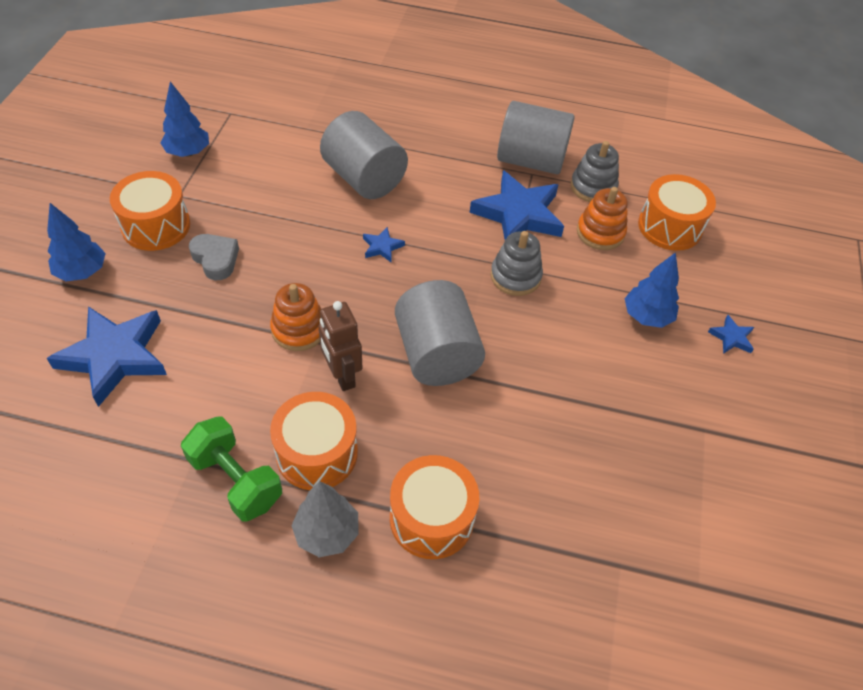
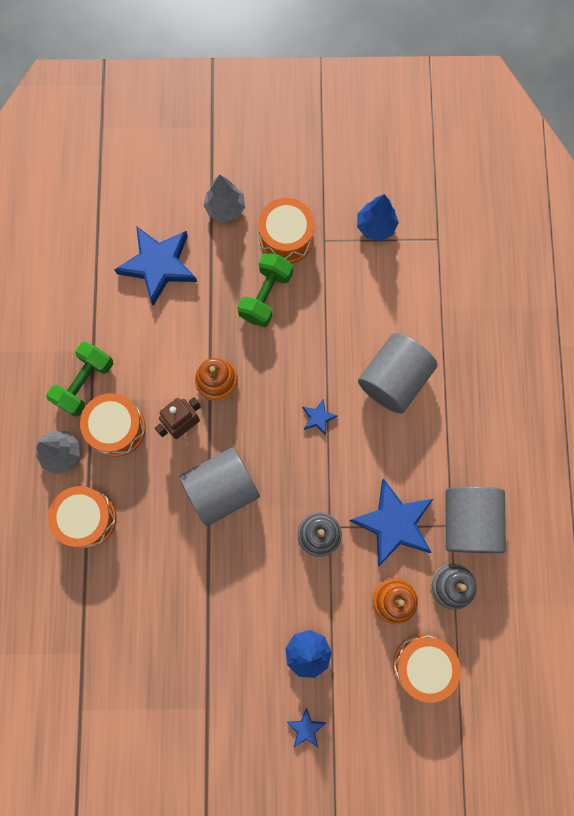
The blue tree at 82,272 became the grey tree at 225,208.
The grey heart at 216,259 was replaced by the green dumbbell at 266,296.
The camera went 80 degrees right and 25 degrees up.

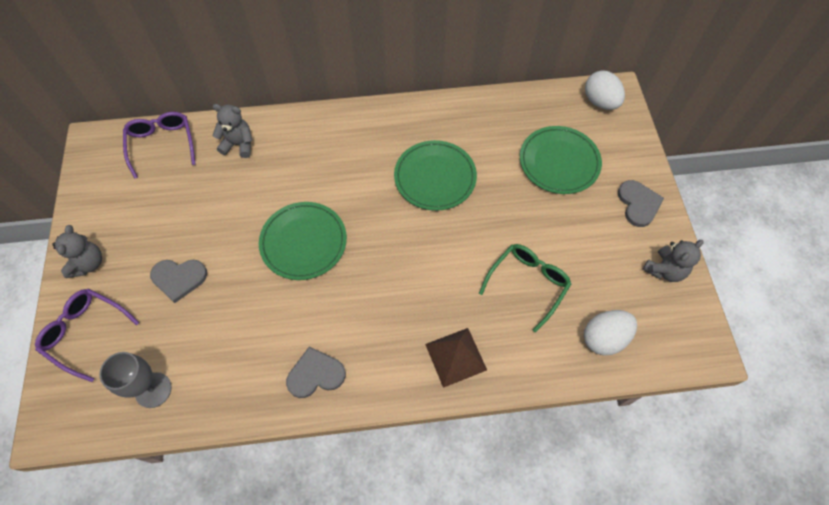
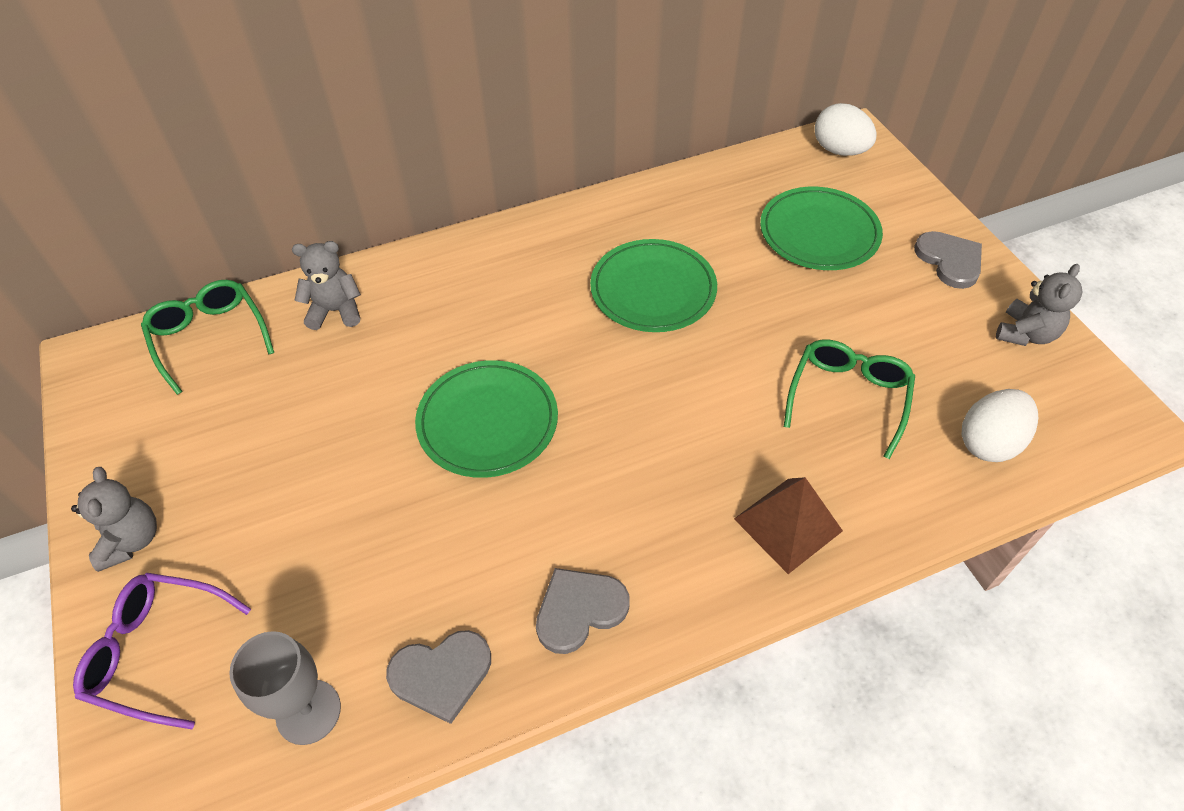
The purple glasses at 162,144 became the green glasses at 209,337.
The grey heart moved from 179,278 to 441,674.
The camera went 15 degrees left and 10 degrees down.

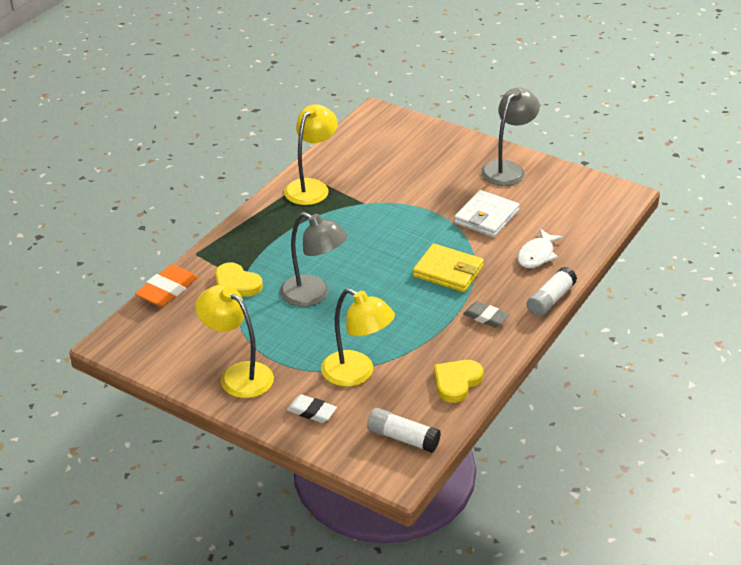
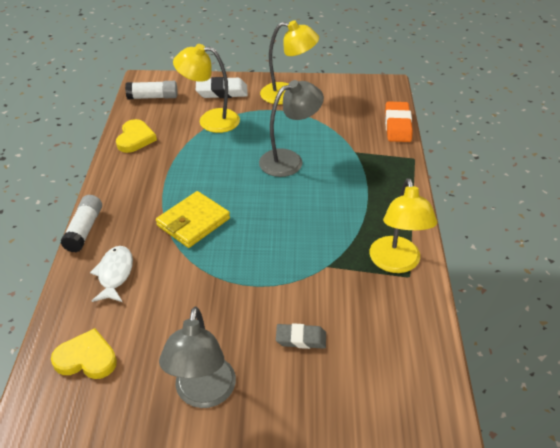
The yellow heart moved from 236,284 to 86,358.
The yellow wallet at 448,271 turned 45 degrees counterclockwise.
The white eraser at 312,412 changed to 1.52 times the size.
The grey lamp at 313,295 turned 150 degrees clockwise.
The grey eraser moved from 486,317 to 301,339.
The white wallet at 486,217 disappeared.
The camera went 150 degrees right and 5 degrees up.

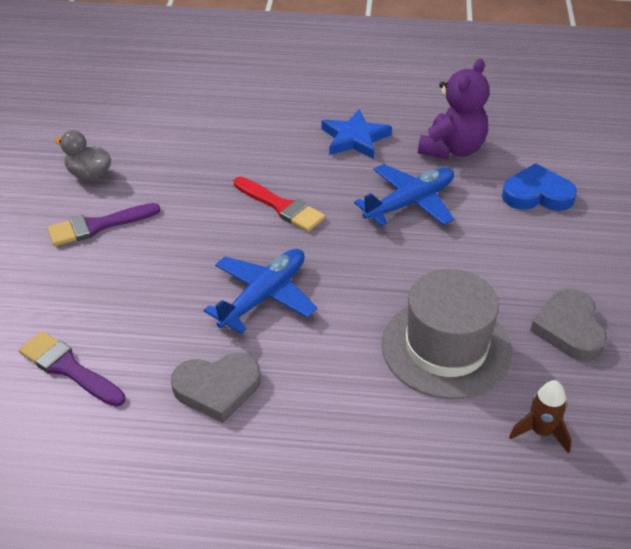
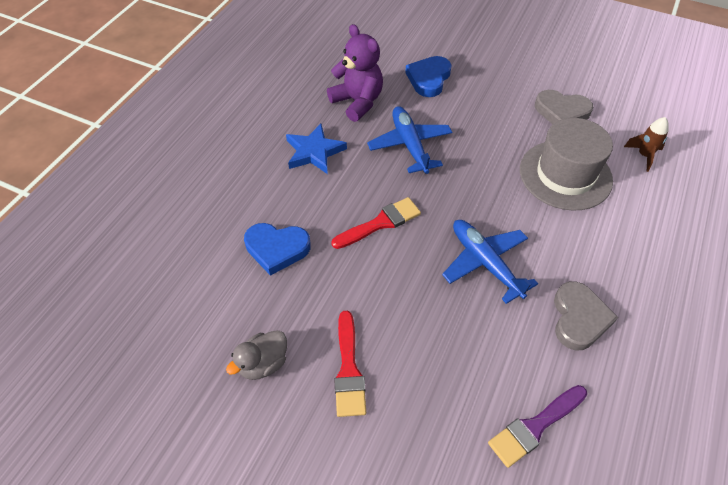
The blue heart at 277,249 appeared.
The purple brush at 98,226 became the red brush at 349,369.
The camera went 70 degrees left and 10 degrees up.

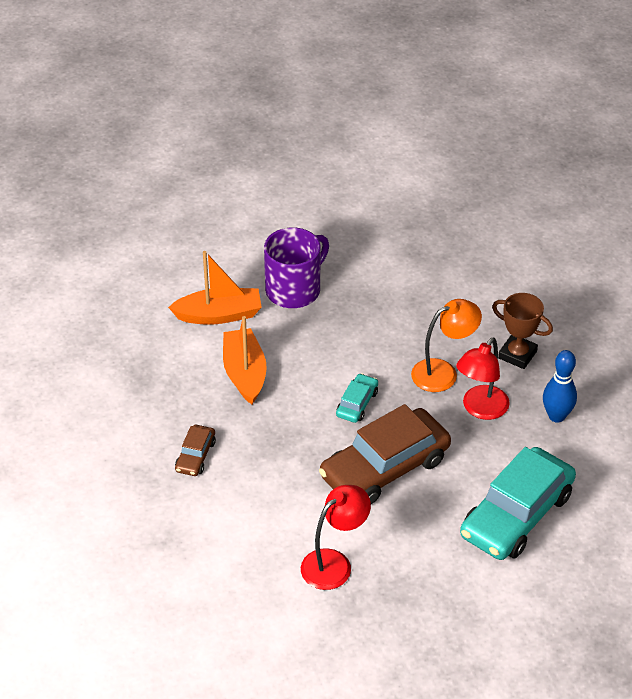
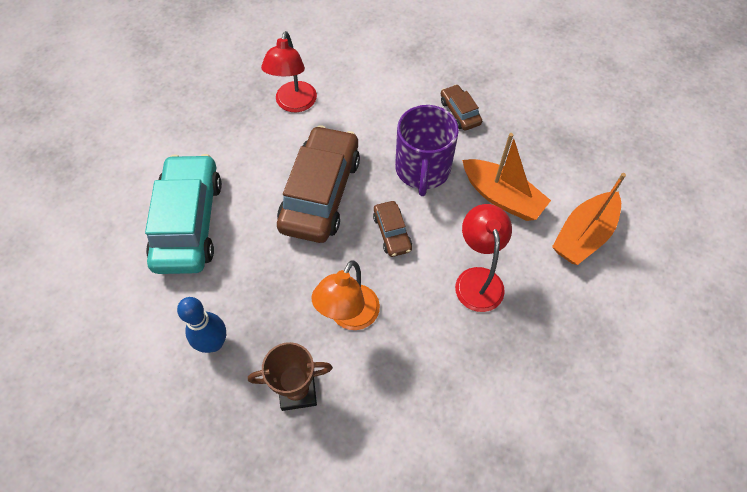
The turquoise car at 357,403 became the brown car at 392,232.
The purple mug moved from 294,289 to 422,170.
The red lamp moved from 480,409 to 477,279.
The camera went 140 degrees right and 15 degrees up.

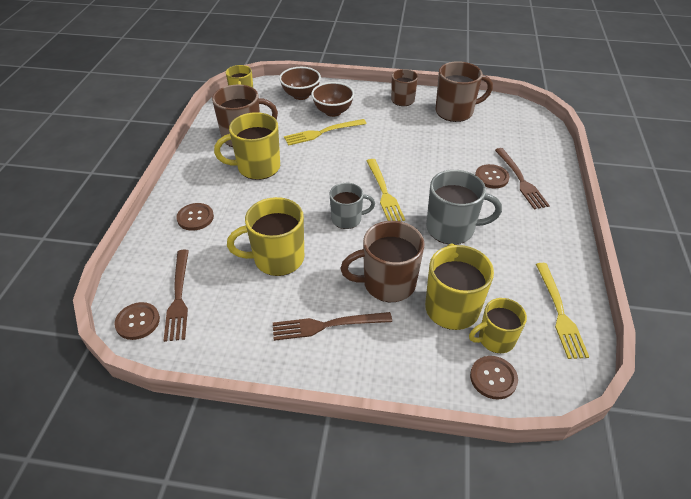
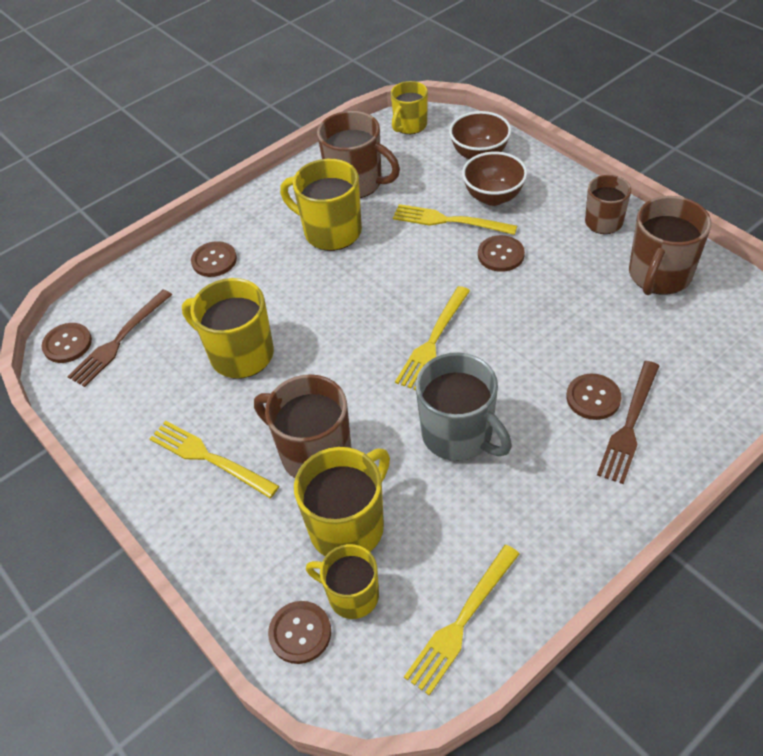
The brown fork at 327,325 became the yellow fork at 209,458.
The brown button at 500,255 appeared.
The brown mug at 455,112 turned 90 degrees clockwise.
The grey mug at 347,219 disappeared.
The camera went 45 degrees right and 5 degrees up.

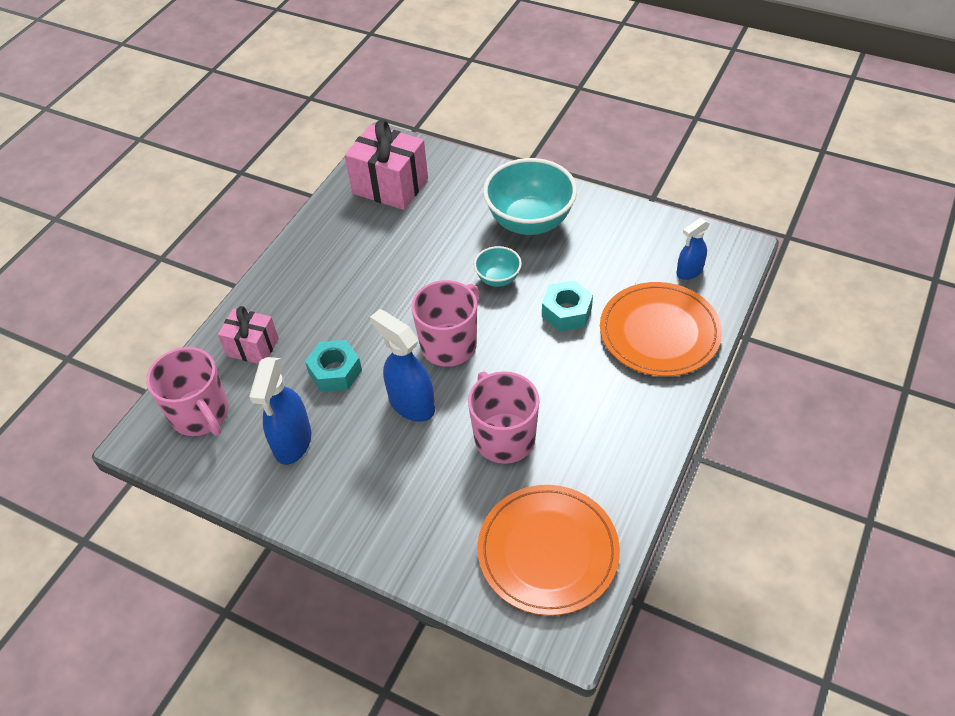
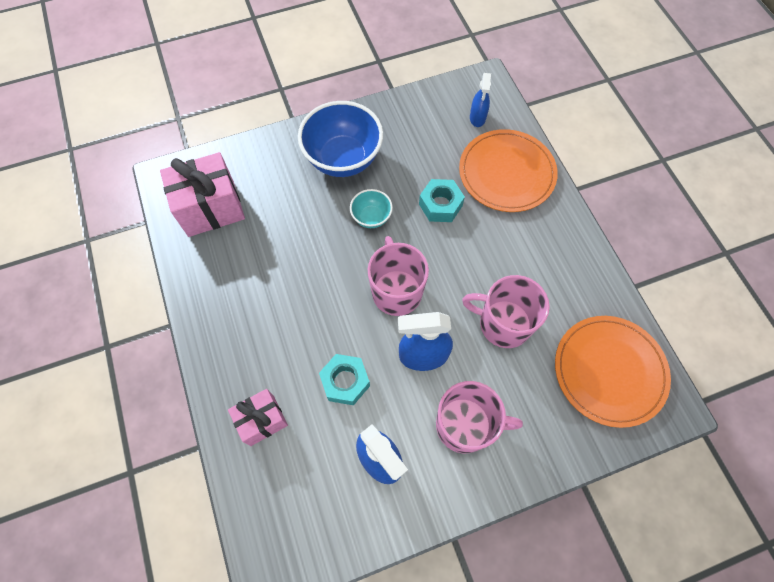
The turquoise bowl at 529,222 became the blue bowl at 343,159.
The pink mug moved from 201,414 to 465,425.
The camera went 50 degrees left and 15 degrees up.

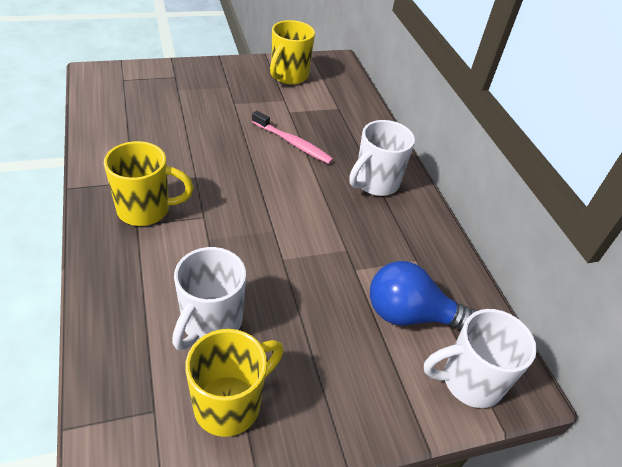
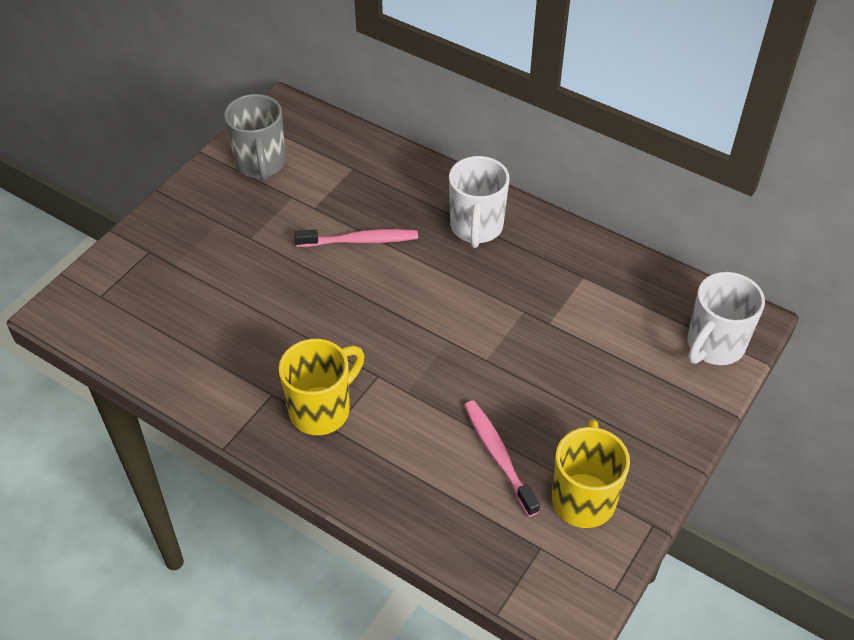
The yellow mug at 288,76 became the grey mug at 261,164.
The white mug at 210,323 was replaced by the pink toothbrush at 498,456.
The blue light bulb at 410,315 disappeared.
The camera went 35 degrees left and 5 degrees up.

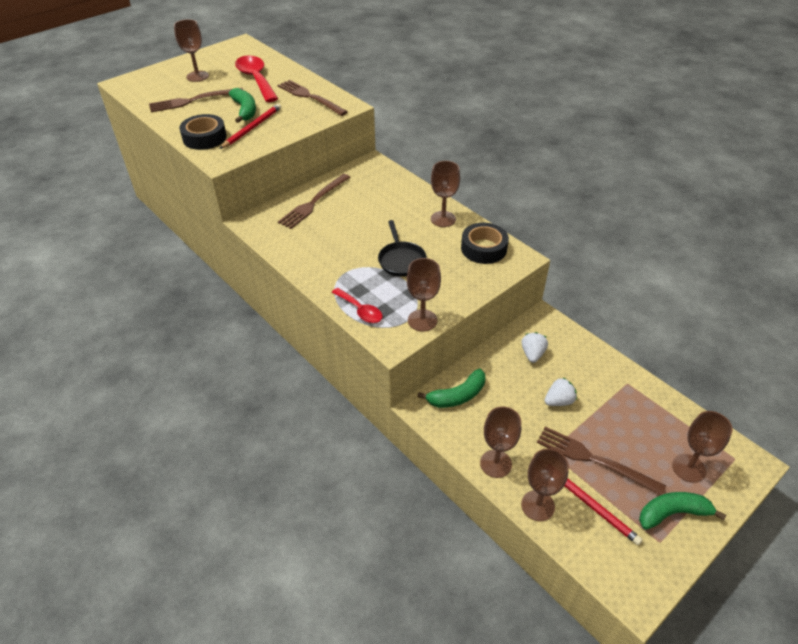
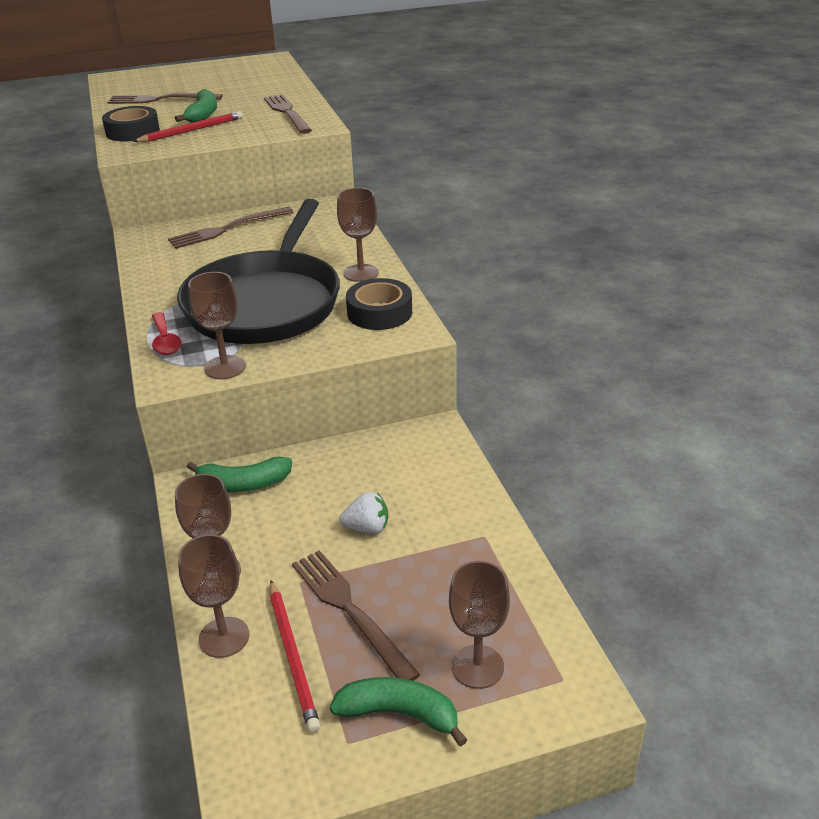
The black pan at 401,260 changed to 2.40 times the size.
The brown goblet at 197,76 disappeared.
The red spoon at 256,79 disappeared.
The white strawberry at 532,354 disappeared.
The camera went 25 degrees right and 10 degrees down.

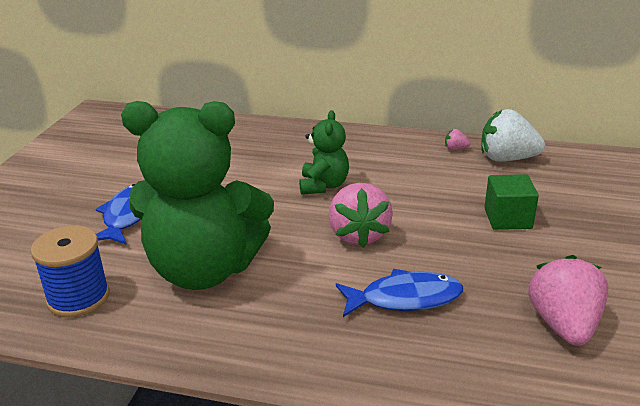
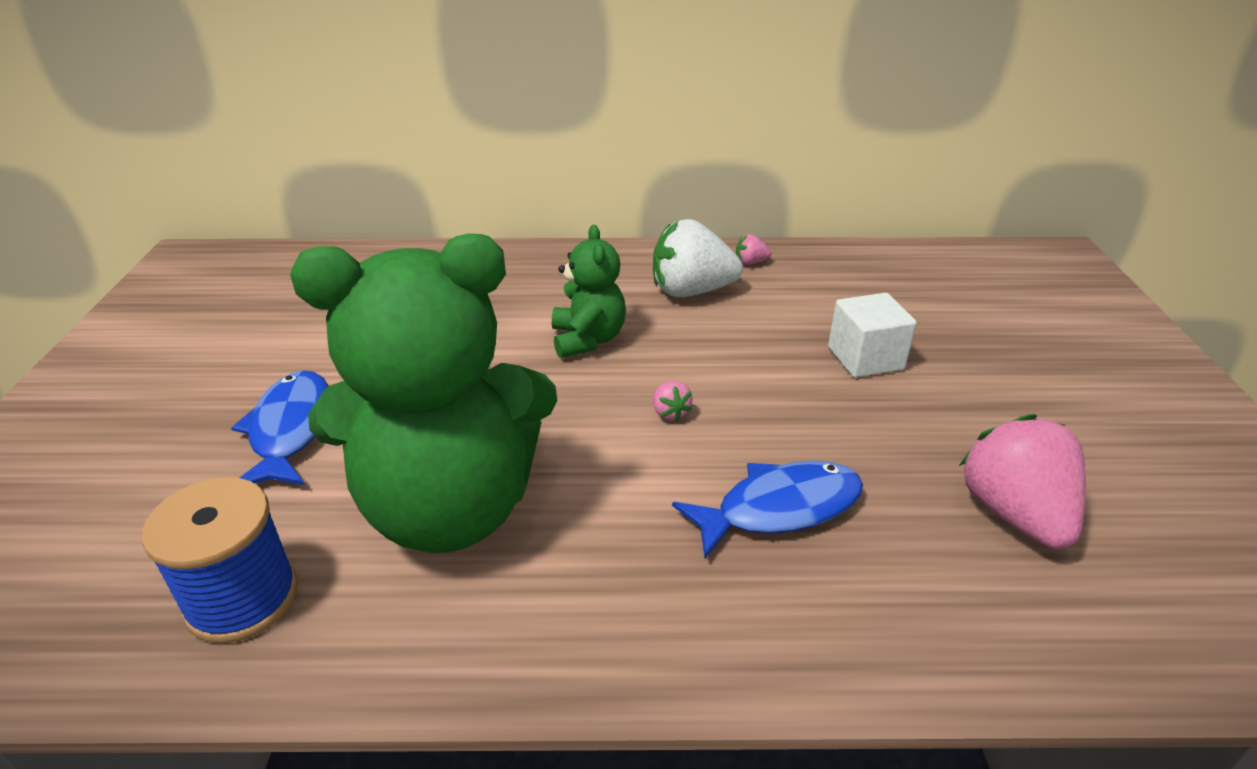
The white strawberry moved from 507,159 to 691,291.
The pink strawberry at 359,235 changed to 0.42 times the size.
The green cube at 508,218 became the white cube at 865,358.
The camera went 15 degrees left and 5 degrees up.

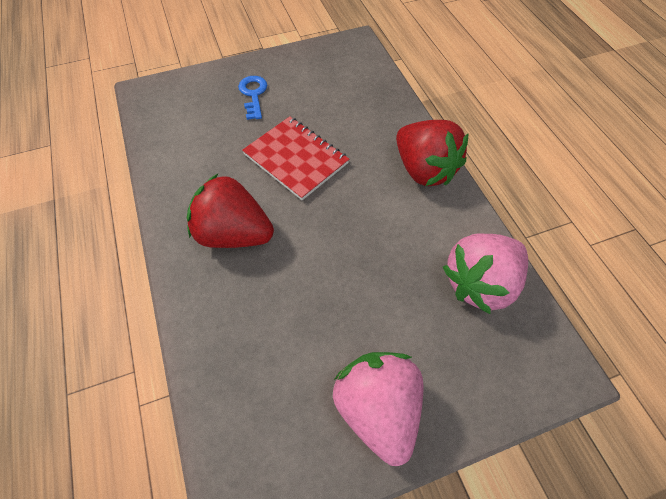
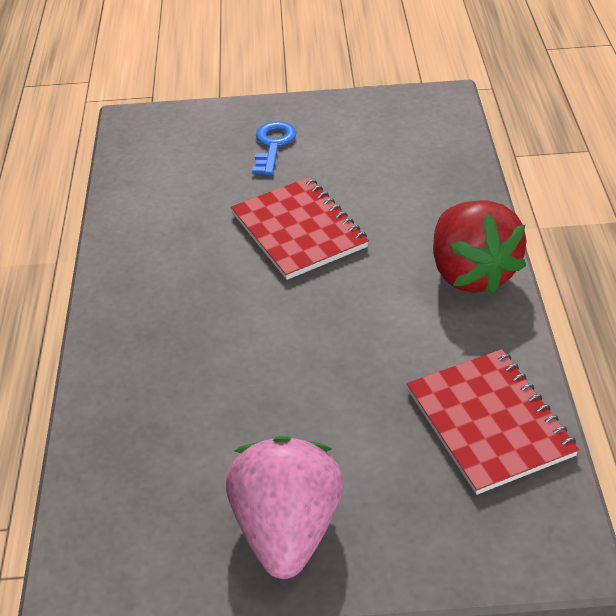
The pink strawberry at 480,283 was replaced by the red notebook at 489,422.
The red strawberry at 234,234 disappeared.
The camera went 20 degrees right and 15 degrees down.

